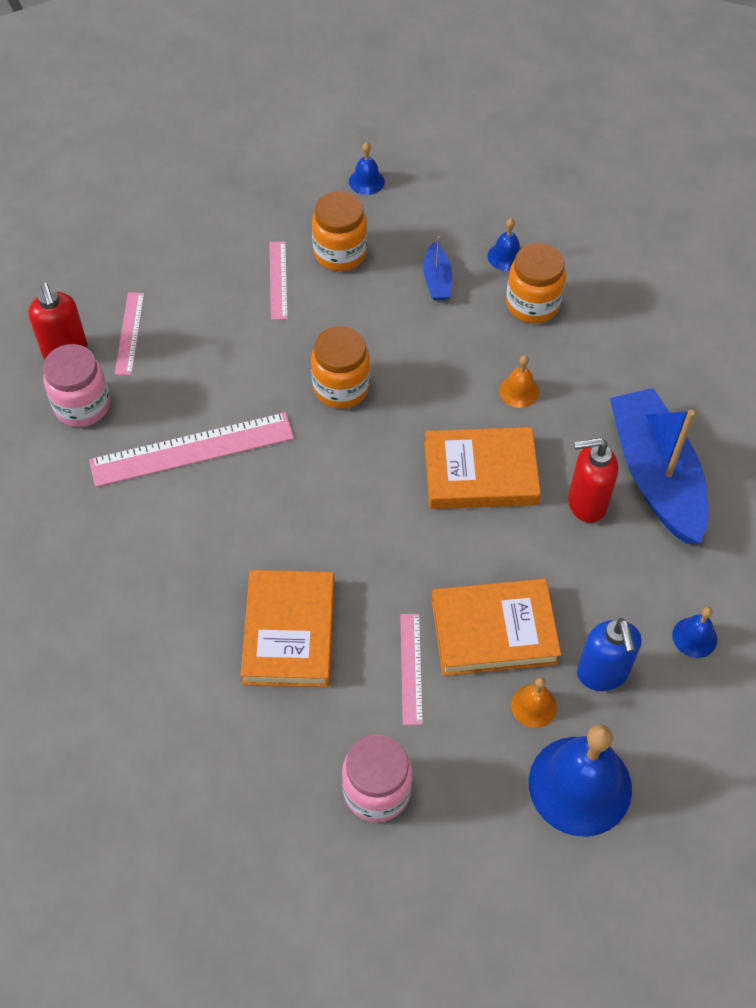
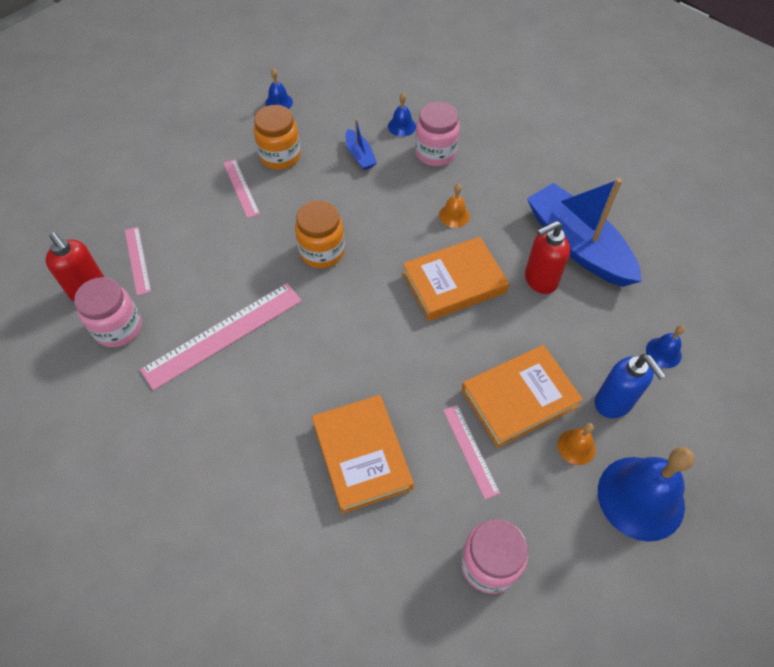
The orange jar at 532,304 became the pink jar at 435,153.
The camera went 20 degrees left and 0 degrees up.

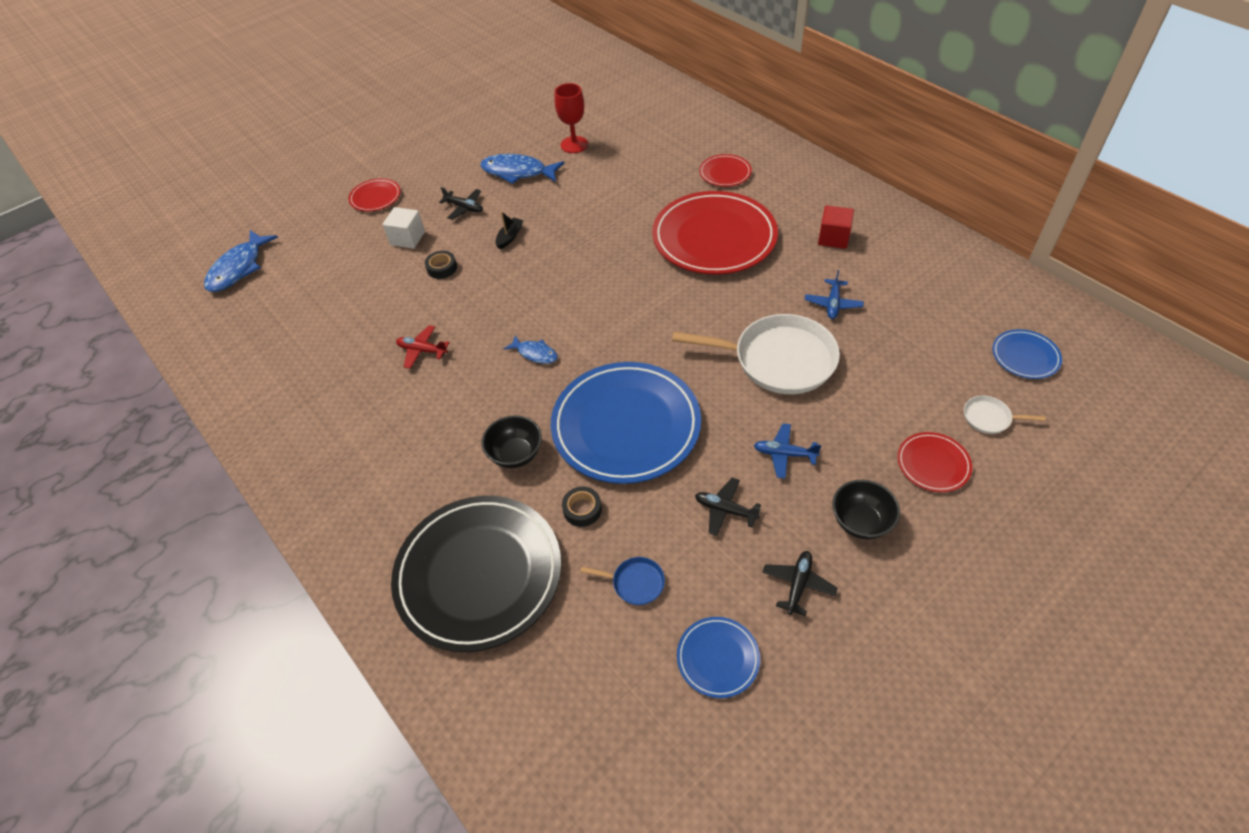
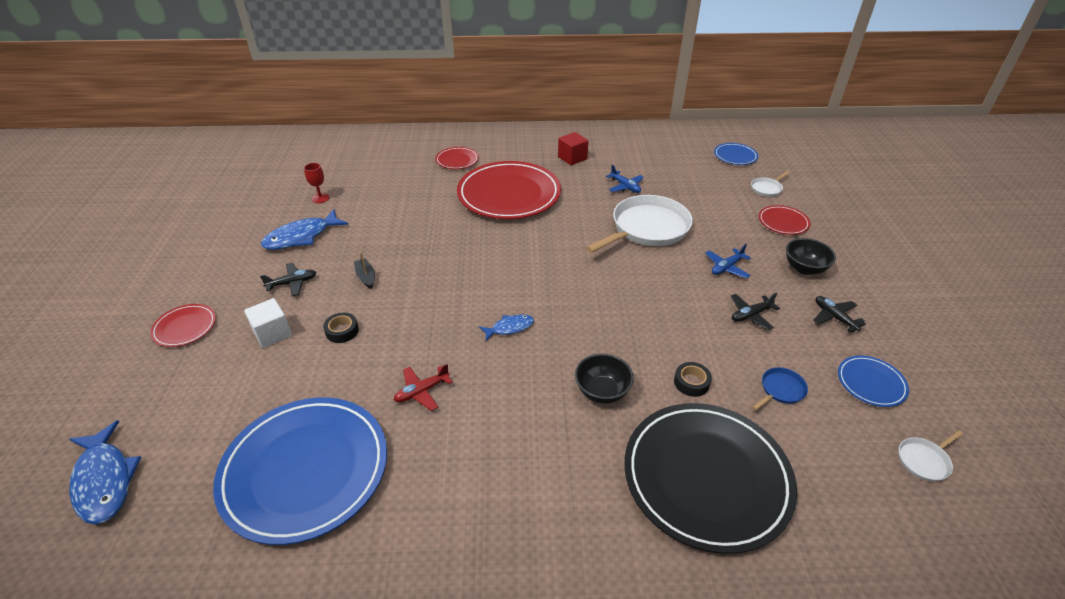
The blue plate moved from 626,426 to 305,470.
The red goblet at 574,145 changed to 0.64 times the size.
The white pan at 924,460 appeared.
The camera went 55 degrees left and 10 degrees down.

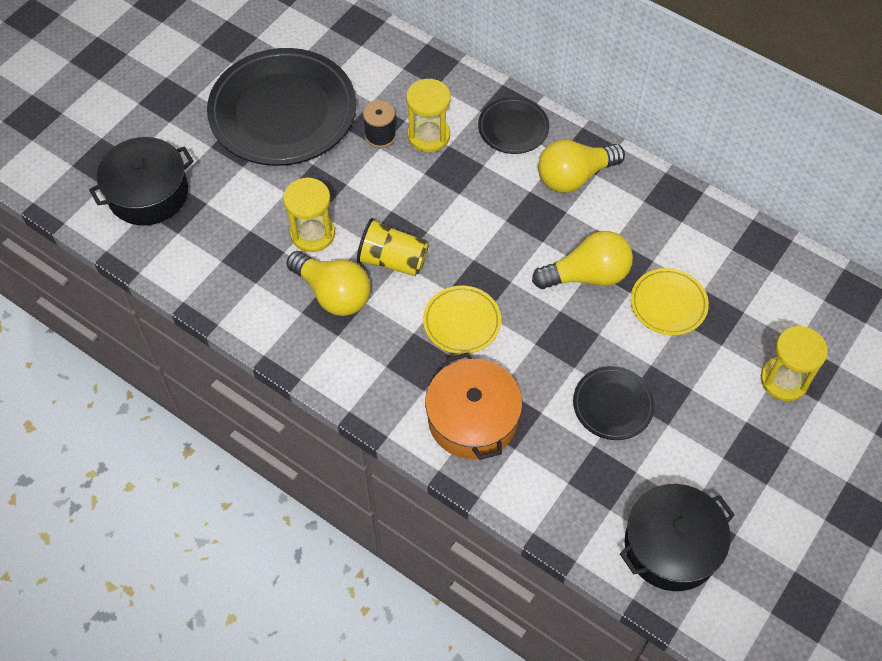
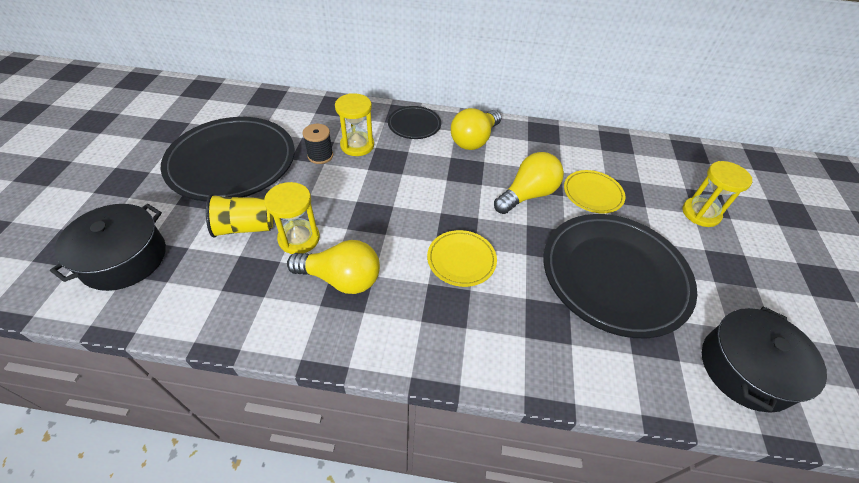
The yellow cup moved from 393,260 to 245,227.
The black plate at 613,405 changed to 2.10 times the size.
The orange pot at 472,419 disappeared.
The camera went 30 degrees left and 10 degrees down.

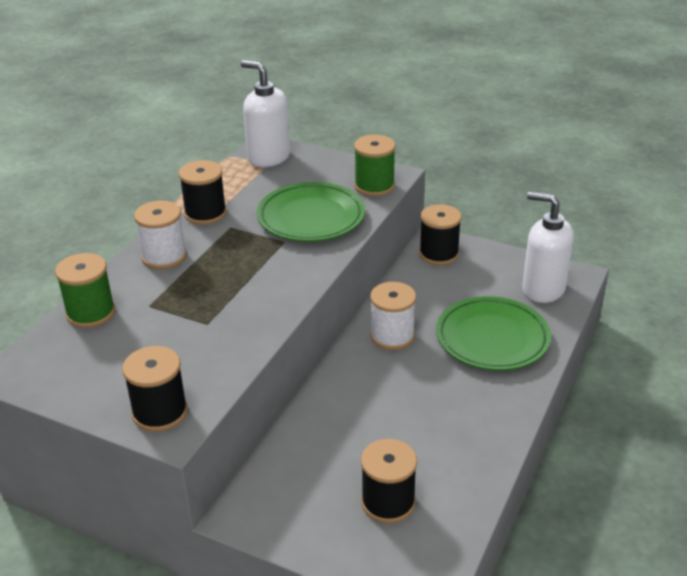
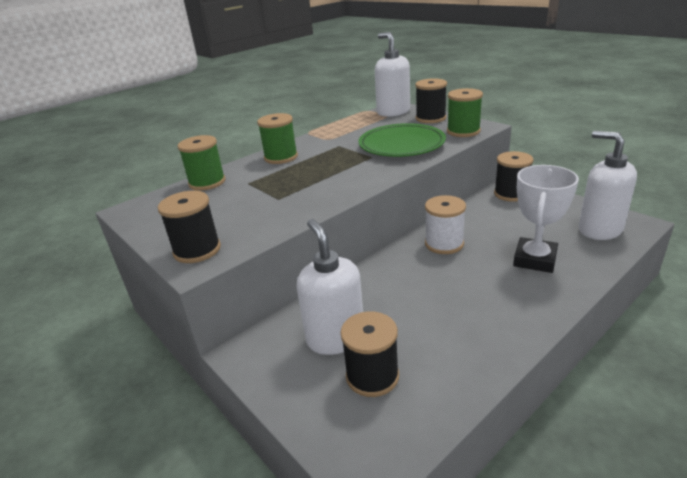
The white spool at 164,257 became the green spool at 281,157.
The white soap dispenser at 335,338 appeared.
The black spool moved from 205,213 to 430,118.
The green plate at 492,338 was replaced by the white trophy at 535,259.
The camera went 25 degrees right and 5 degrees down.

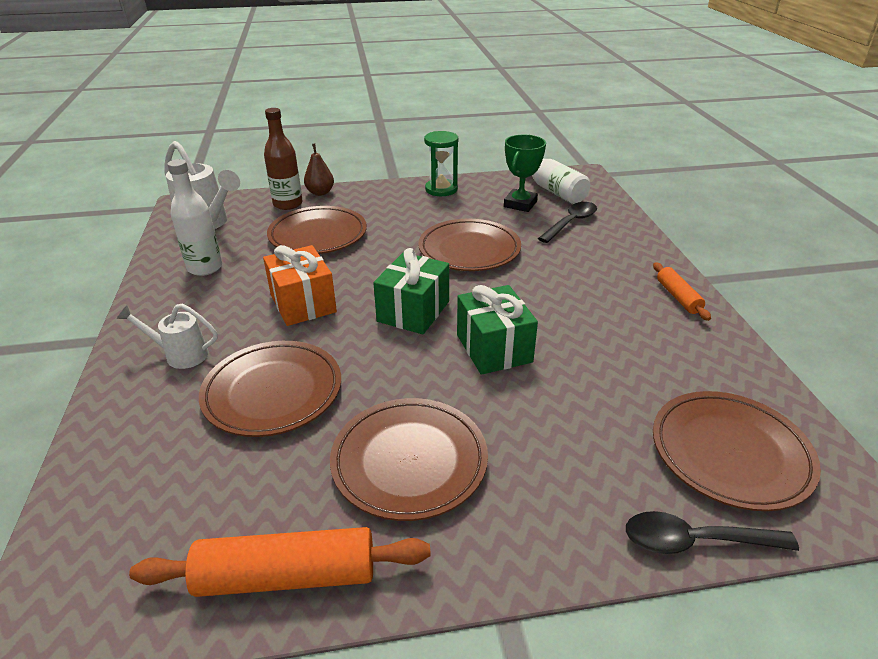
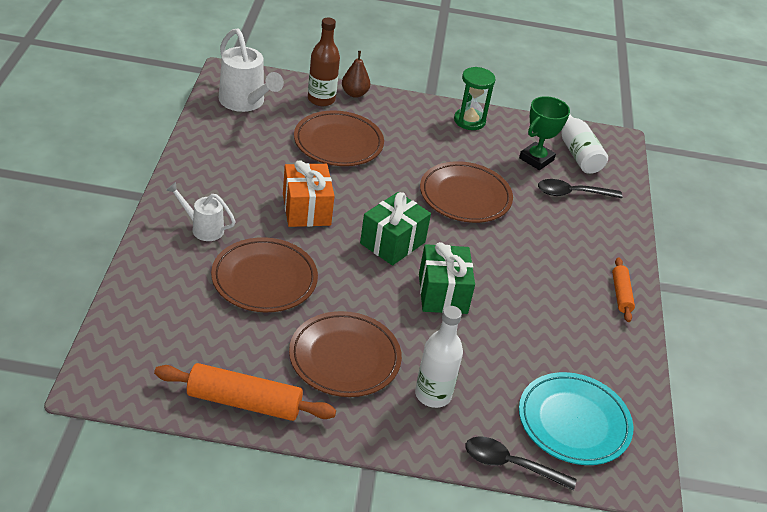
The white bottle moved from 205,268 to 433,395.
The brown plate at 730,453 became the turquoise plate at 573,422.
The black spoon at 570,223 turned 150 degrees counterclockwise.
The camera went 10 degrees right and 5 degrees up.

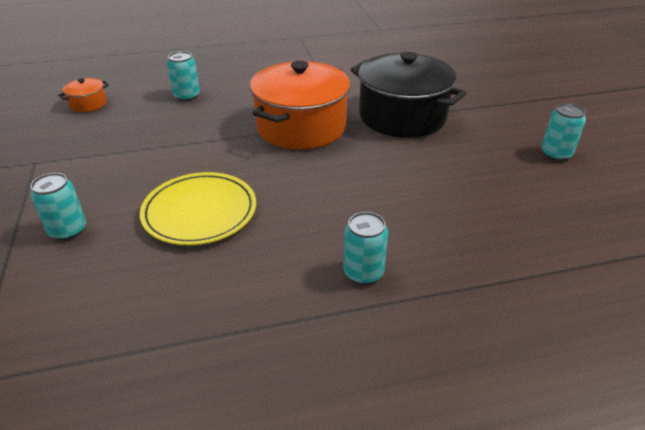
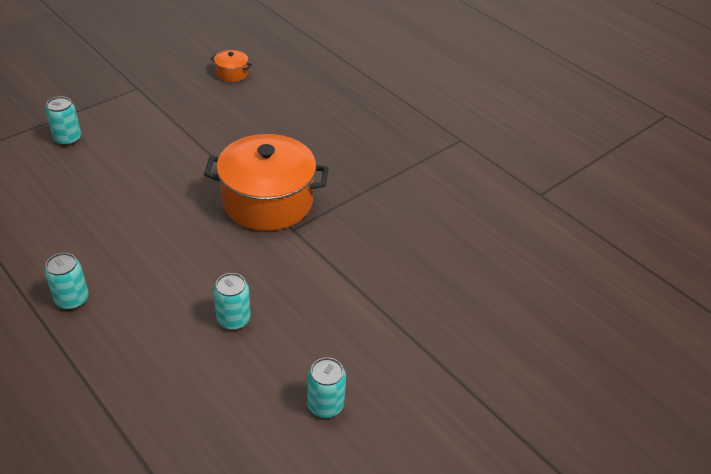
The turquoise can moved from 187,96 to 233,319.
The yellow plate at 200,212 disappeared.
The black pot at 402,116 disappeared.
The camera went 60 degrees right and 5 degrees up.

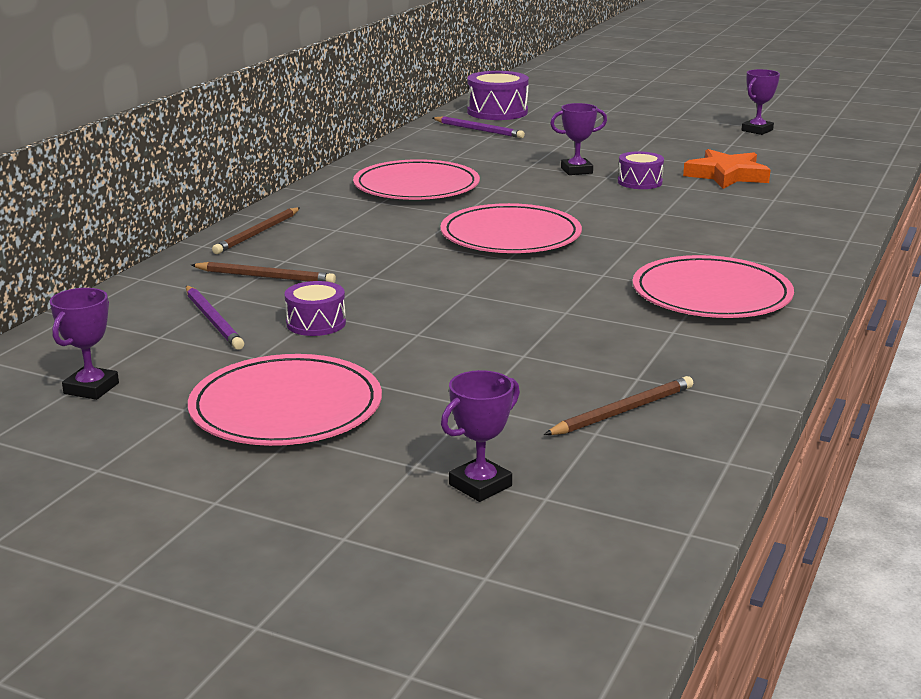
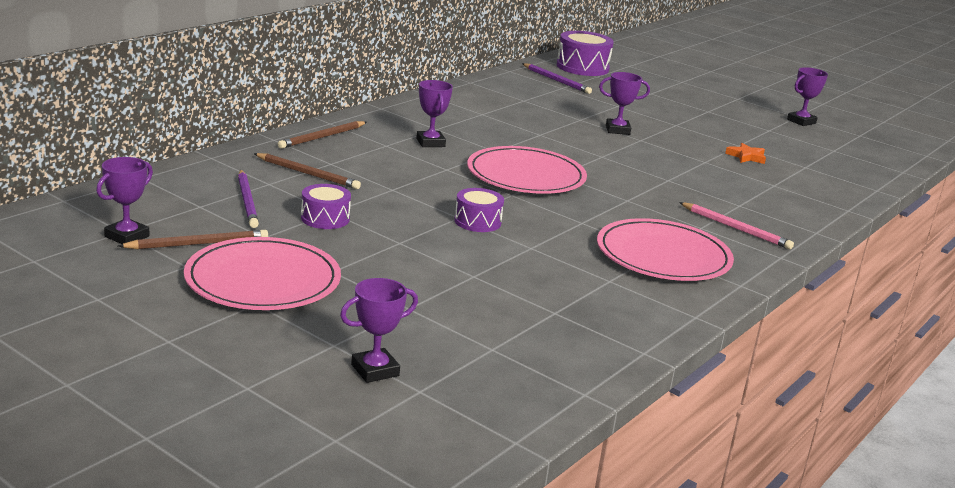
The brown pencil moved from 622,411 to 197,244.
The purple trophy at 430,143 appeared.
The purple drum moved from 639,182 to 477,222.
The pink pencil at 736,228 appeared.
The orange star at 727,175 changed to 0.55 times the size.
The pink plate at 416,186 disappeared.
The camera went 10 degrees right and 0 degrees up.

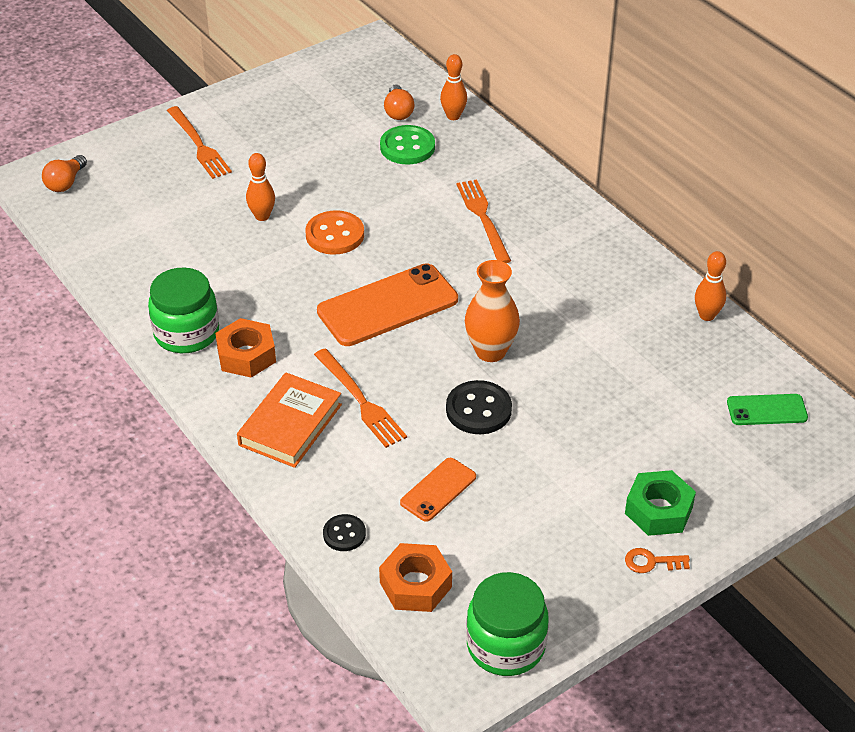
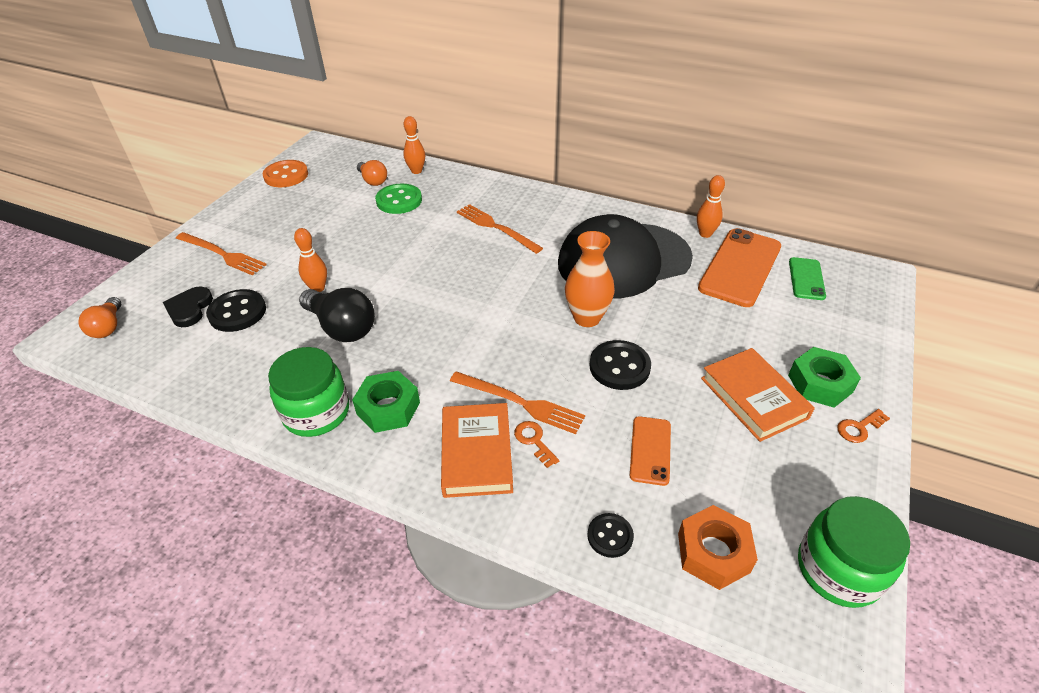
The black heart at 189,309 appeared.
The black button at 237,312 appeared.
The orange button moved from 335,235 to 286,175.
The black light bulb at 342,327 appeared.
The orange nut at 246,355 became the green nut at 388,408.
The orange key at 534,441 appeared.
The black cap at 623,260 appeared.
The orange phone moved from 387,306 to 740,267.
The orange book at 753,398 appeared.
The green phone at 766,410 turned 45 degrees counterclockwise.
The camera went 30 degrees left and 0 degrees up.

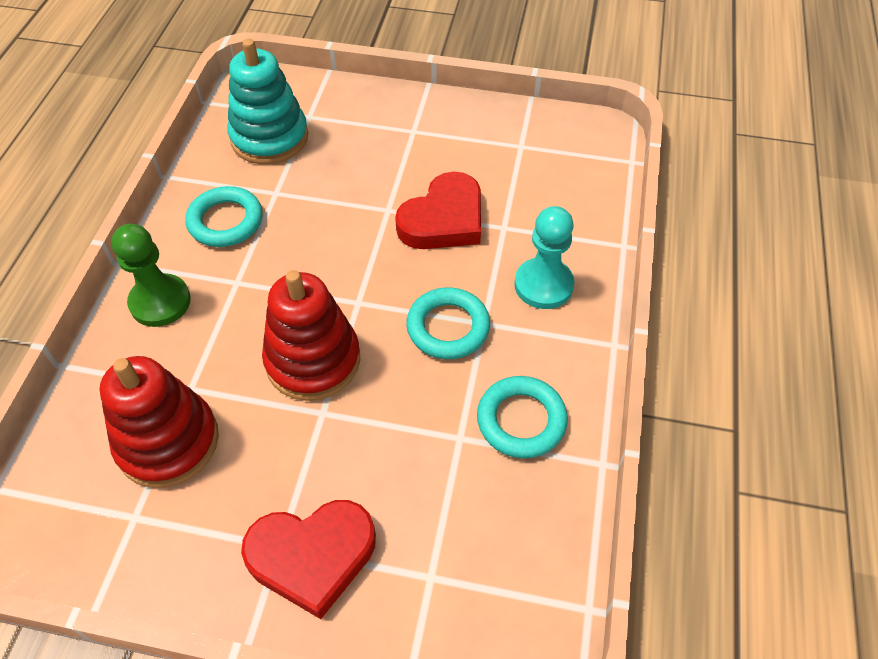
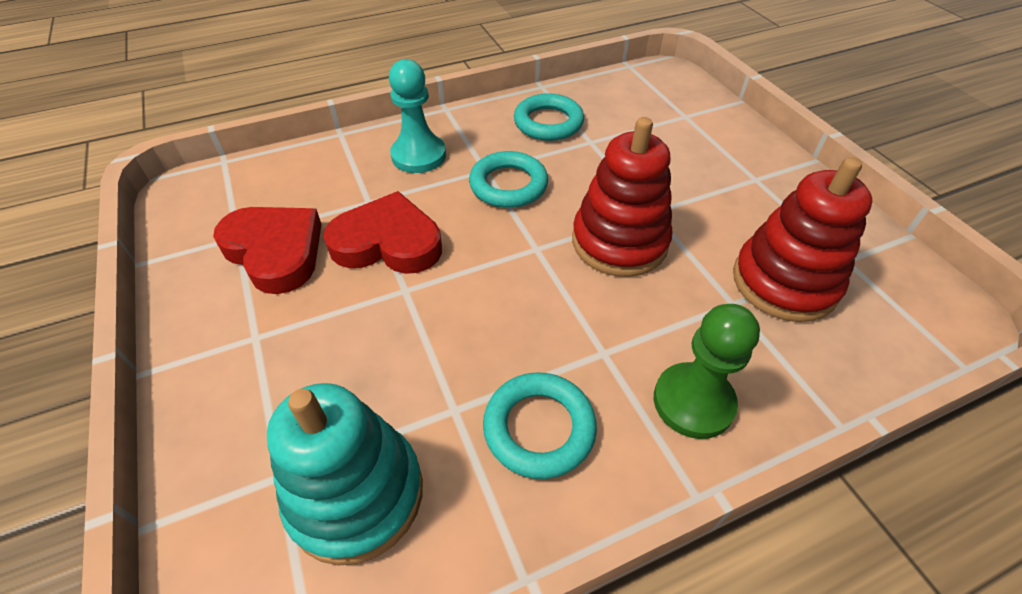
The red heart moved from 312,556 to 275,251.
The camera went 125 degrees left and 5 degrees down.

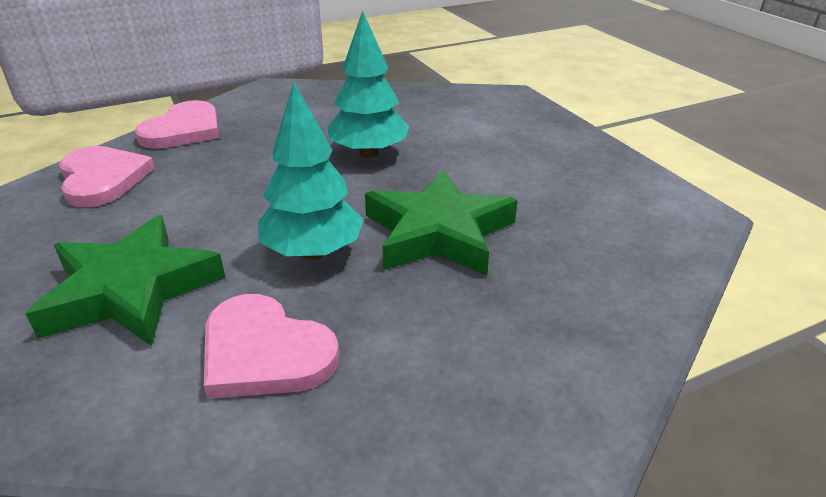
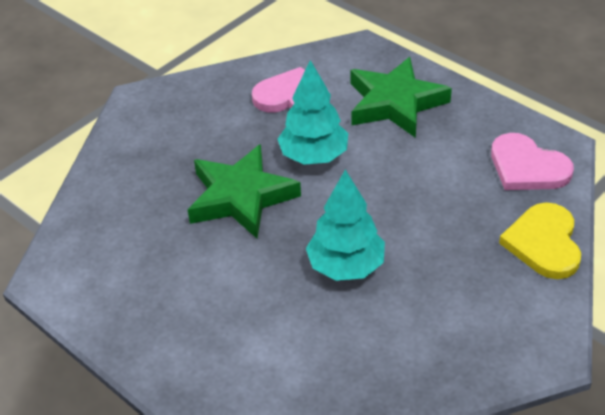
The pink heart at 183,130 became the yellow heart at 544,243.
The camera went 160 degrees right and 10 degrees up.

